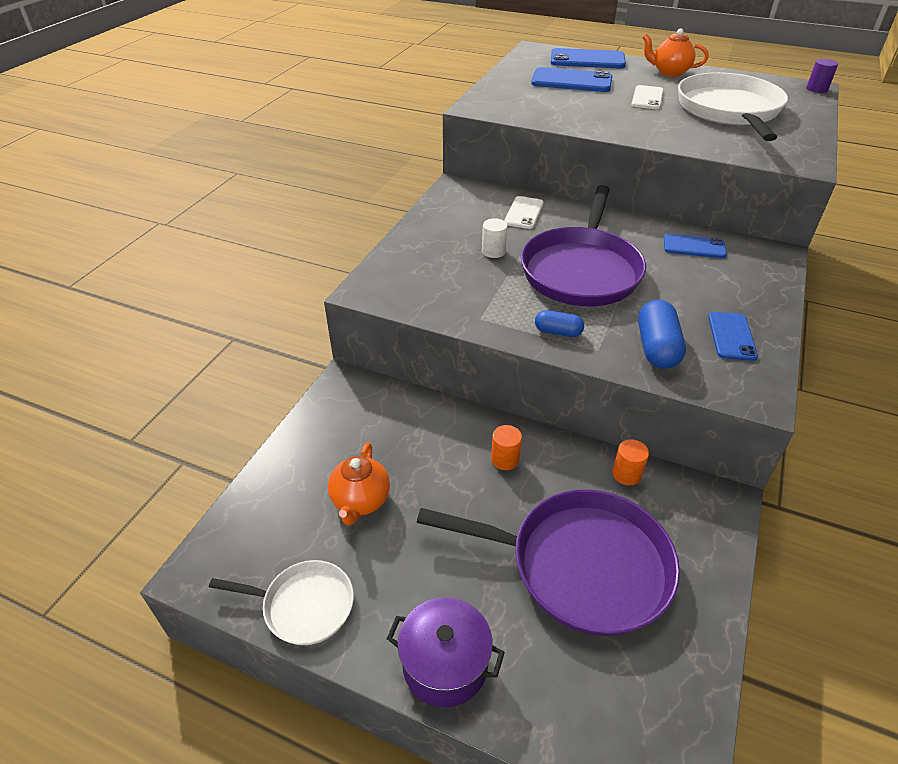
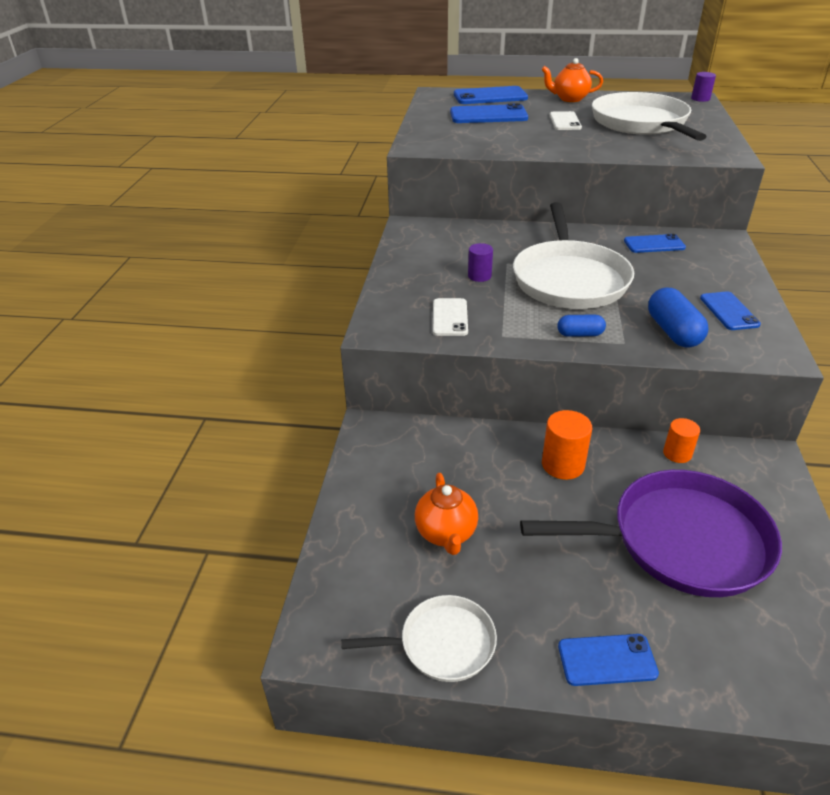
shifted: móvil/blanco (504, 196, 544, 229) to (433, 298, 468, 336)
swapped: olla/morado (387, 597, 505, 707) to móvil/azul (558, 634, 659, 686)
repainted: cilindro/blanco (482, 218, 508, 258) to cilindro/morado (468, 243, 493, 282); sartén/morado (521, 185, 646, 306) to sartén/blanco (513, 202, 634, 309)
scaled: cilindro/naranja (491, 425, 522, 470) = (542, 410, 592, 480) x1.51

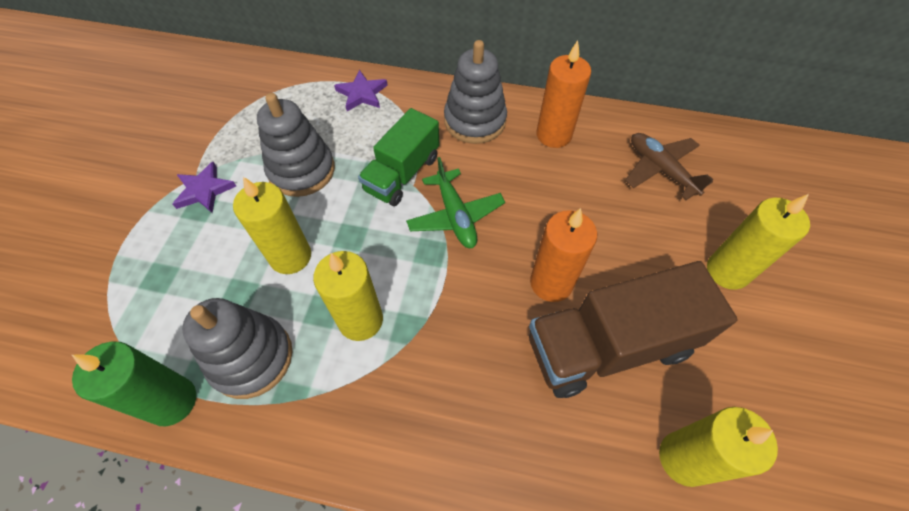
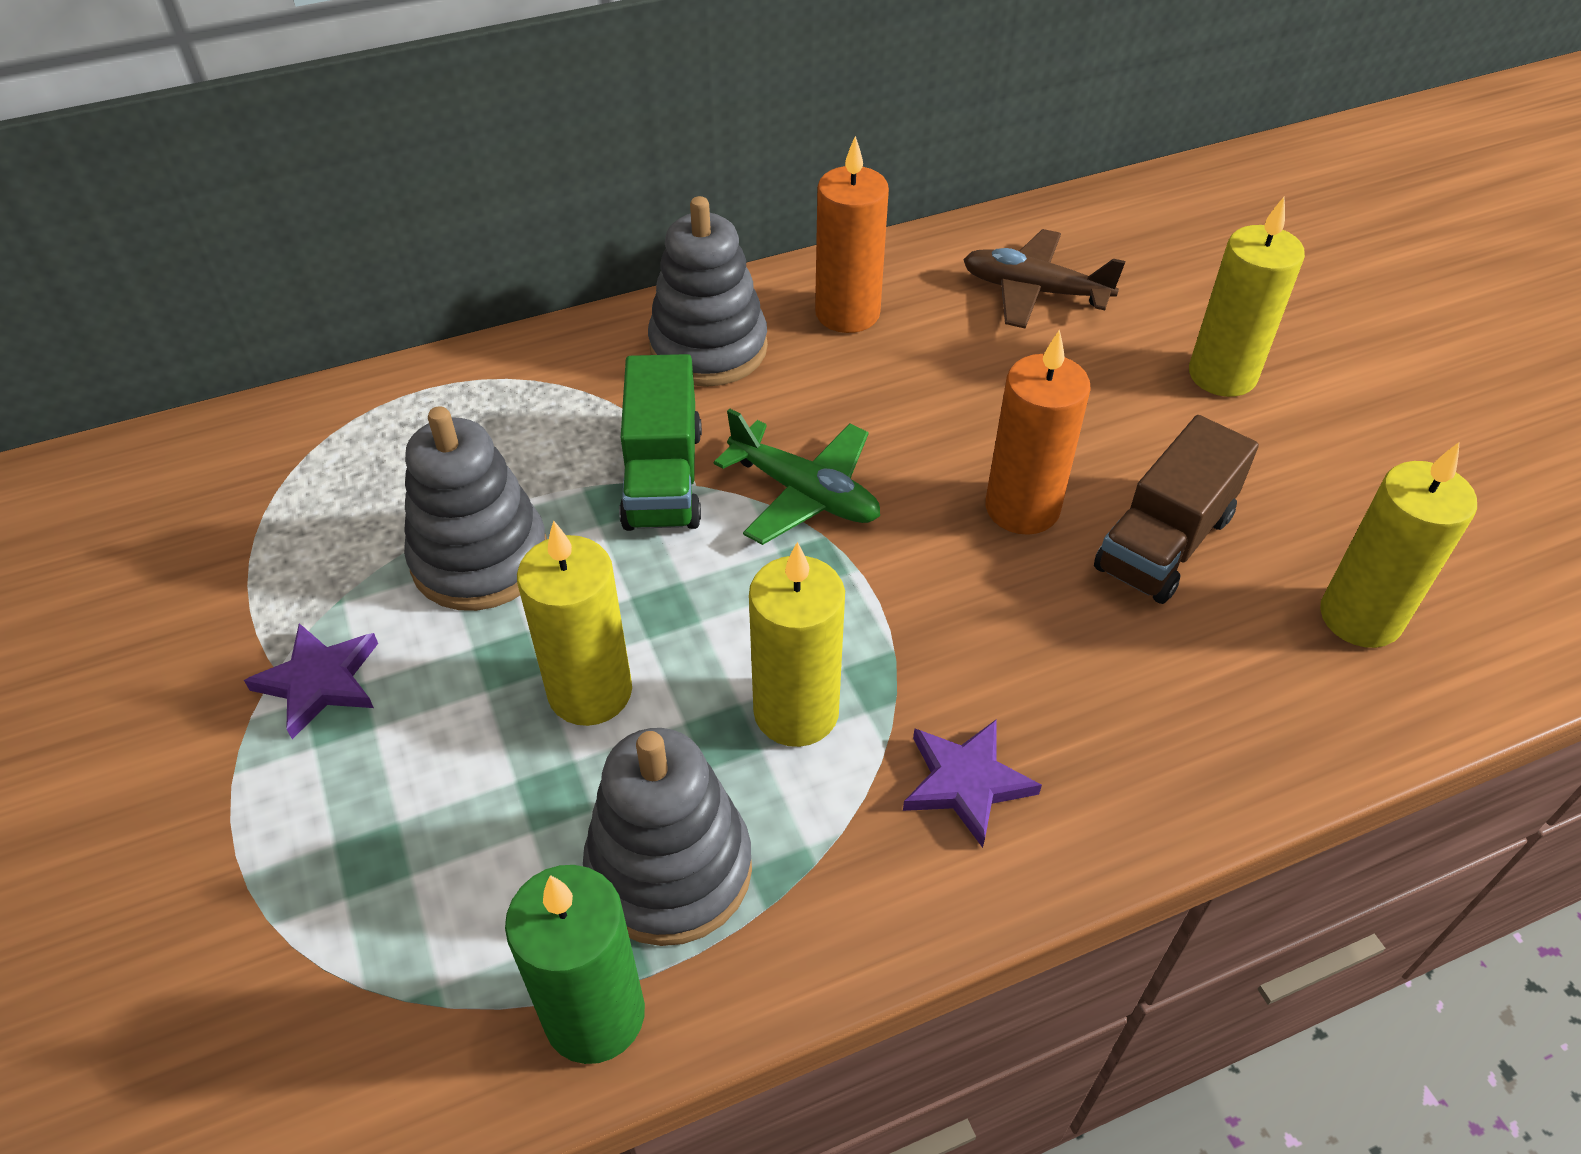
shifted: estrella/morado (334, 70, 388, 111) to (903, 720, 1042, 848)
scaled: camión/marrón (529, 261, 738, 398) = (1094, 415, 1259, 604) x0.66

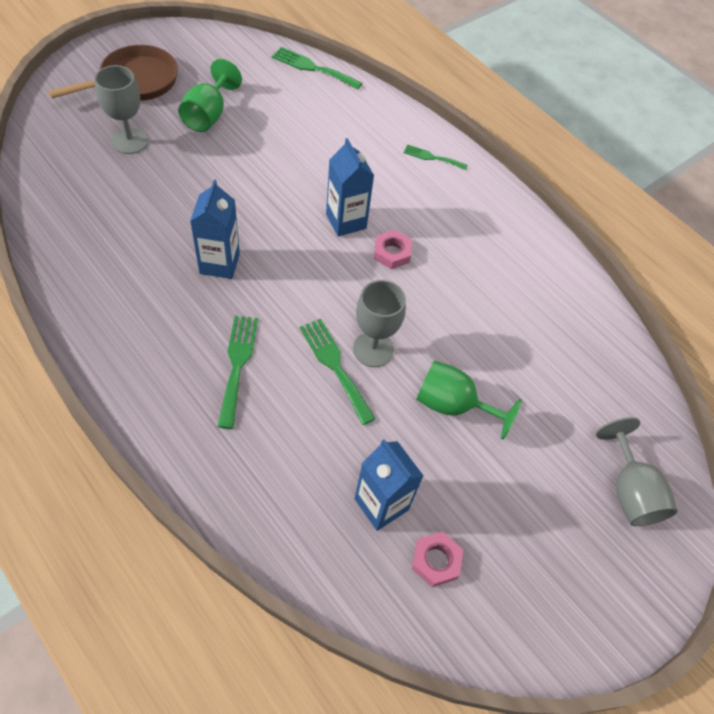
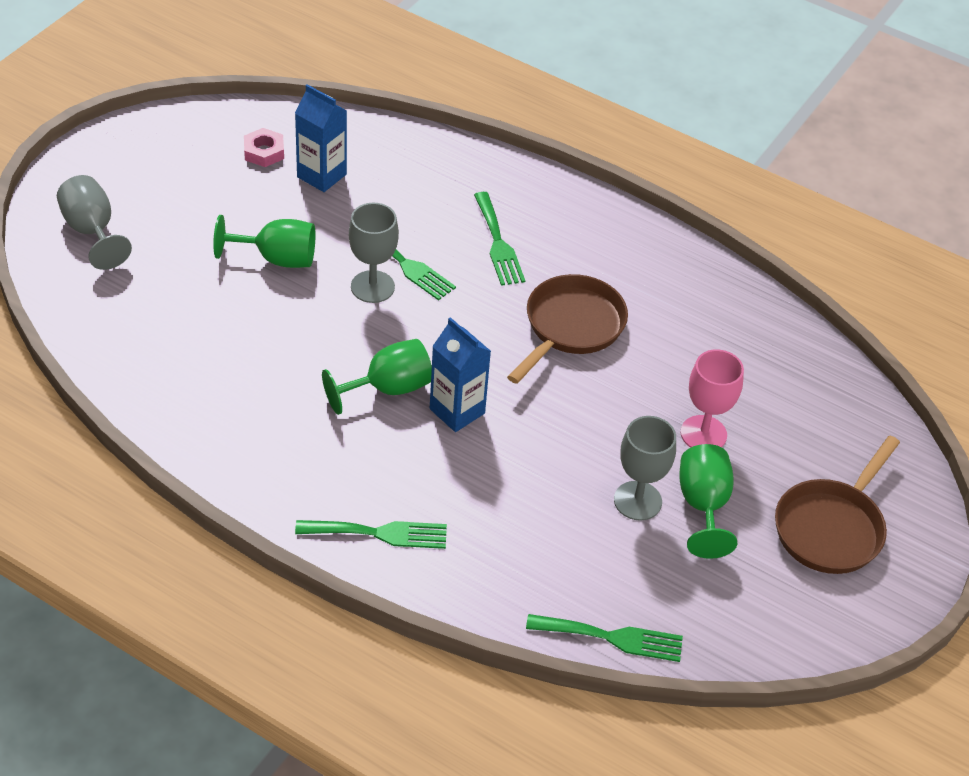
new: copa/rosa (681, 349, 744, 448)
shifted: copa/gris (94, 65, 148, 154) to (614, 416, 676, 521)
swapped: cartón de leche/azul (190, 180, 240, 279) to sartén/marrón (507, 274, 628, 384); tuerca/rosa (374, 230, 412, 269) to copa/verde (322, 339, 432, 415)
scaled: tenedor/verde (404, 144, 468, 170) = (295, 520, 447, 549) x1.59

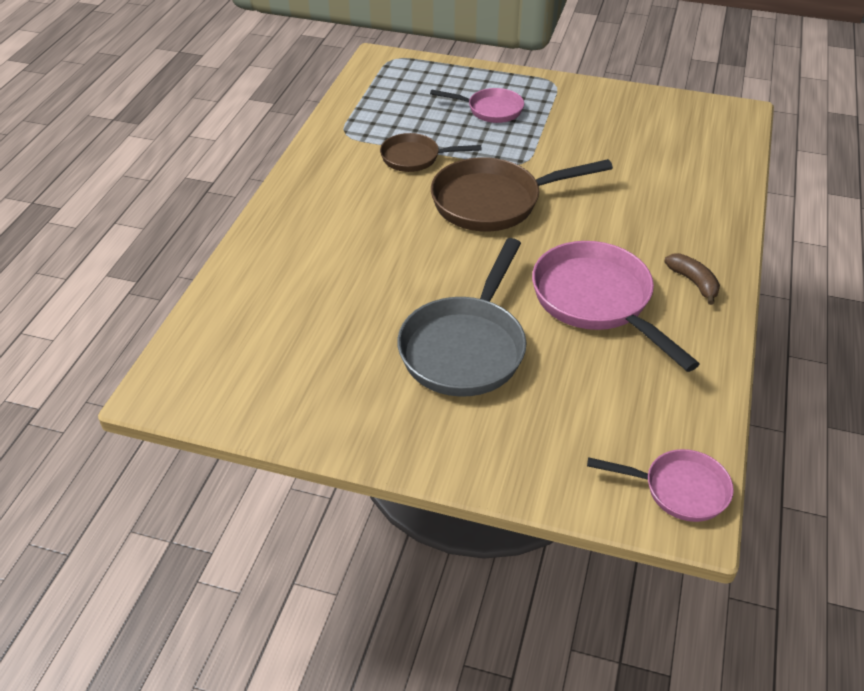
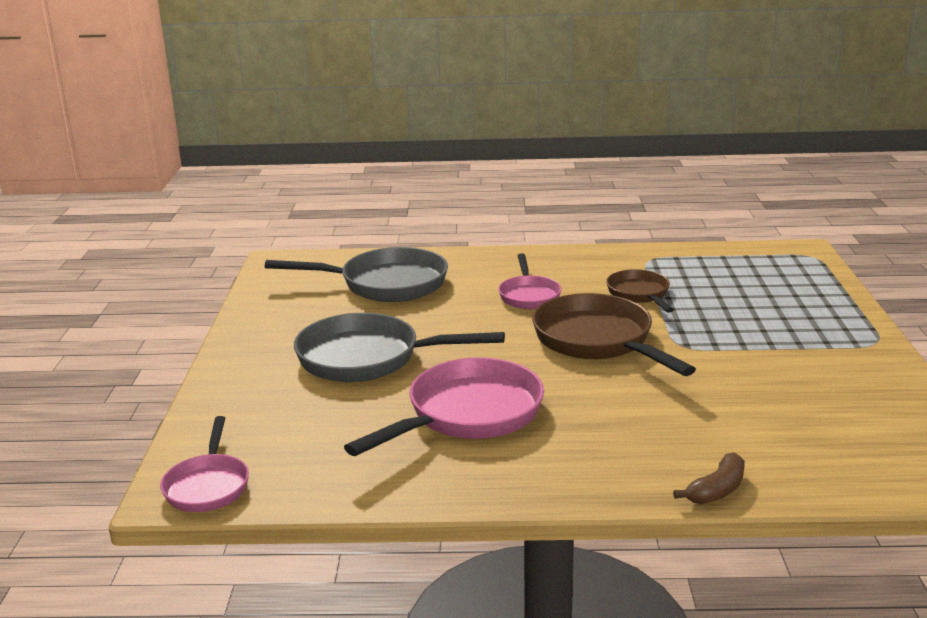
new: sartén/gris (265, 247, 448, 302)
shifted: sartén/rosa (430, 88, 524, 123) to (498, 253, 562, 309); plátano/marrón (664, 253, 720, 305) to (673, 452, 745, 504)

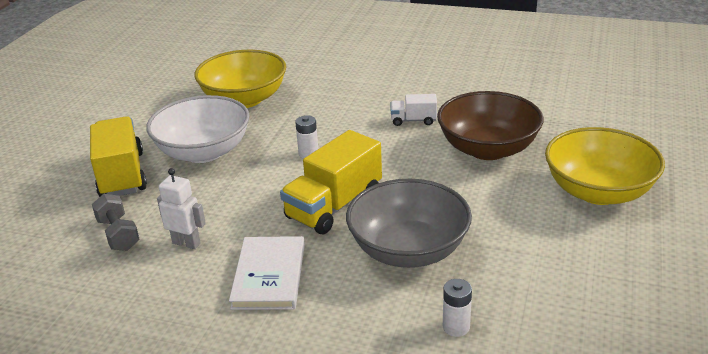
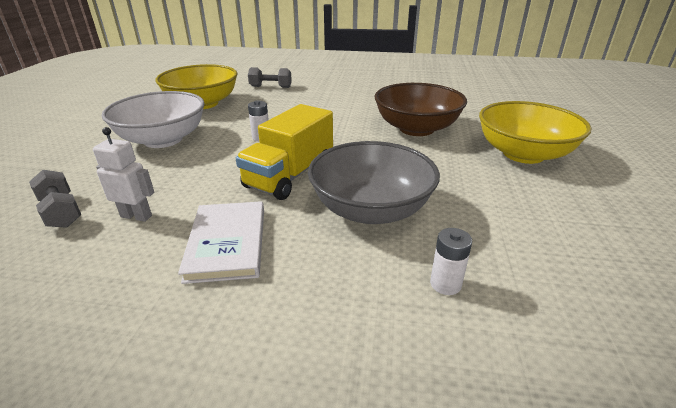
gone: camión/amarillo (90, 116, 147, 197); camión/blanco (391, 94, 437, 126)
new: mancuerna/gris (248, 67, 292, 88)

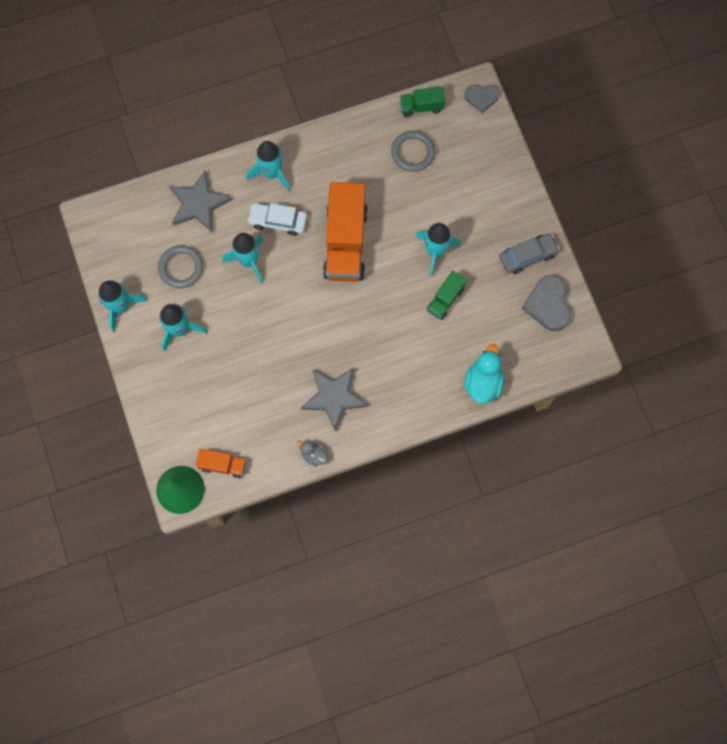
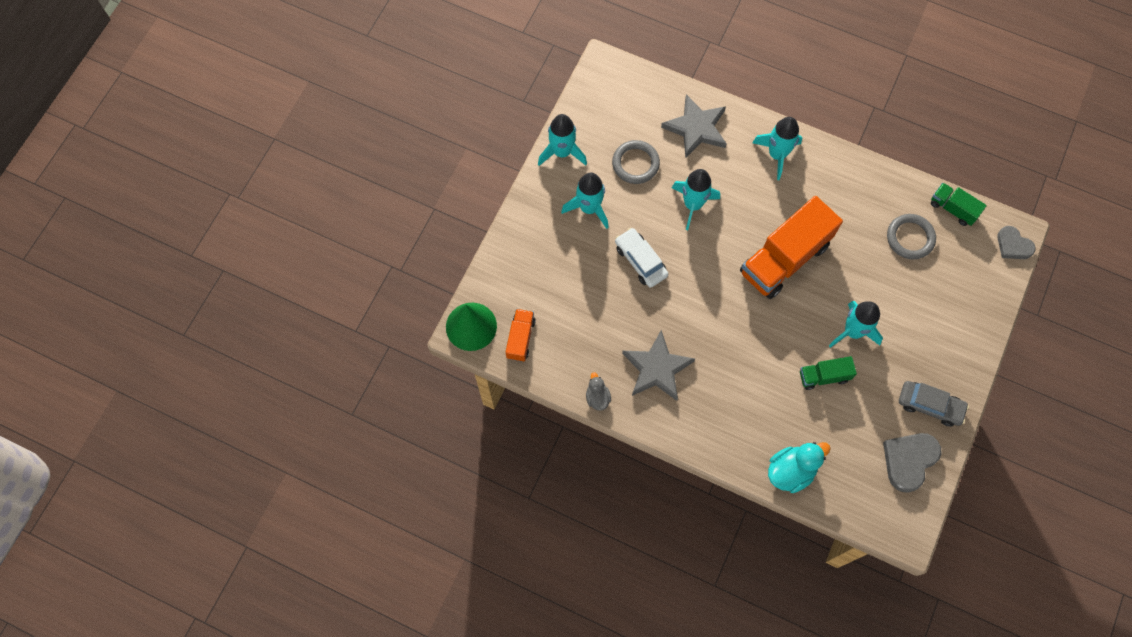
shifted: coche/blanco (247, 203, 307, 236) to (615, 228, 668, 288)
rotated: camión/naranja (196, 449, 246, 479) = (505, 309, 536, 362) 135 degrees counterclockwise

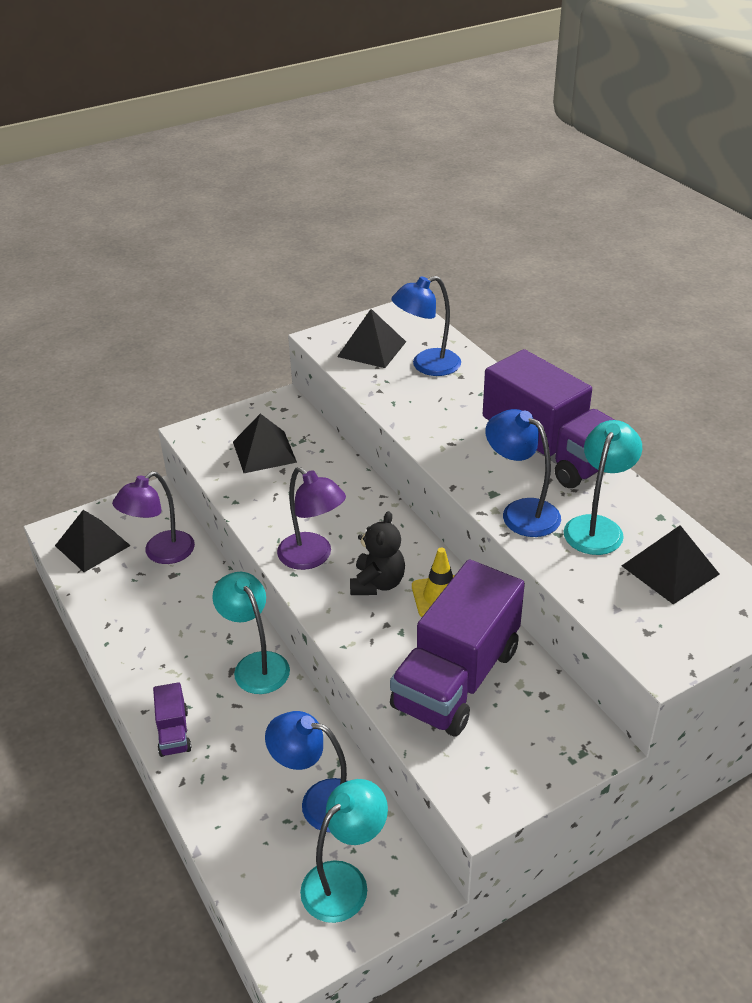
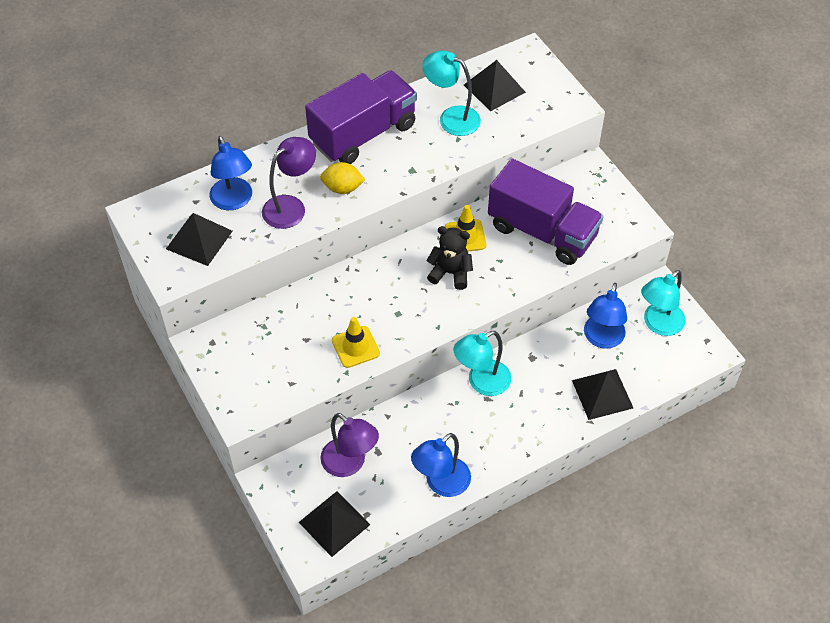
gone: camión/morado (153, 682, 191, 757)
new: limón/amarillo (320, 162, 365, 194); cono de tráfico/amarillo (332, 317, 380, 368)
shifted: pirámide/negro (233, 414, 297, 473) to (572, 369, 633, 420); lámpara/morado (277, 467, 346, 570) to (262, 137, 316, 229); lámpara/azul (485, 409, 561, 537) to (411, 433, 471, 497)
rotated: lámpara/turquesa (300, 779, 388, 923) = (641, 270, 685, 336) 90 degrees counterclockwise

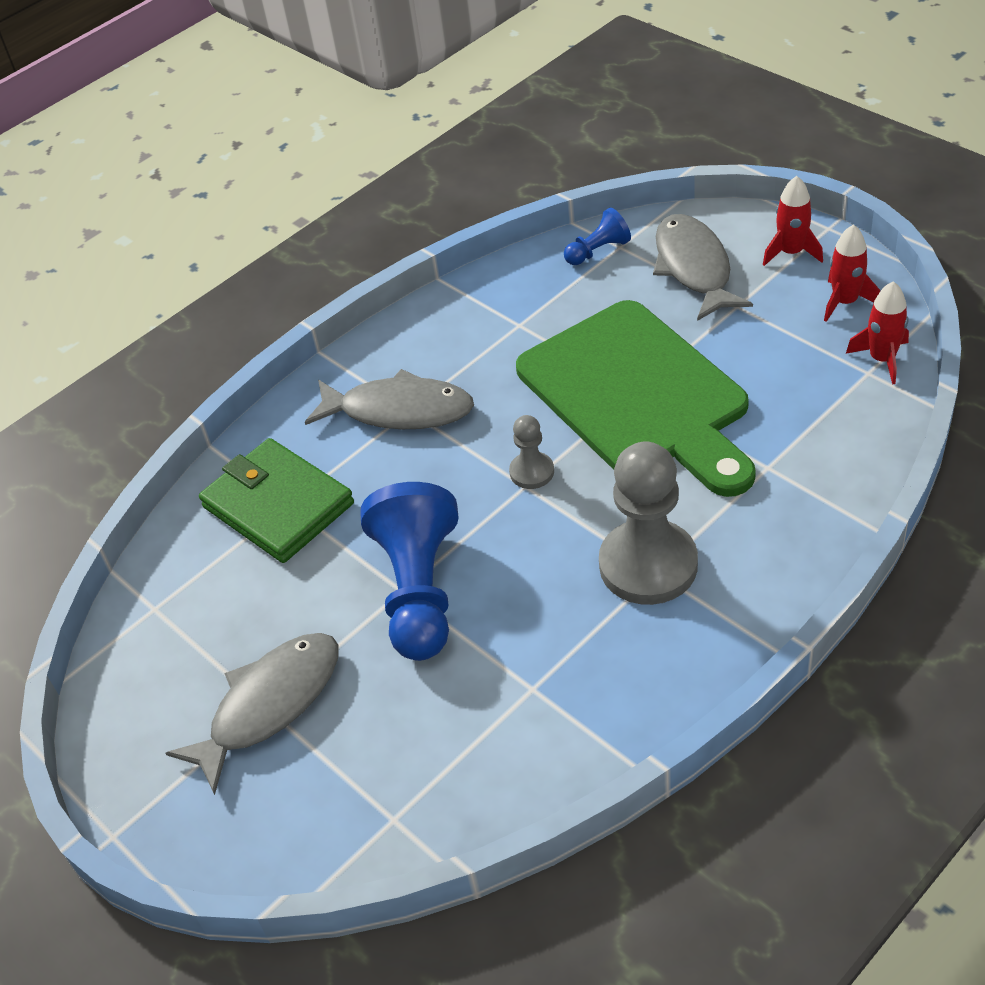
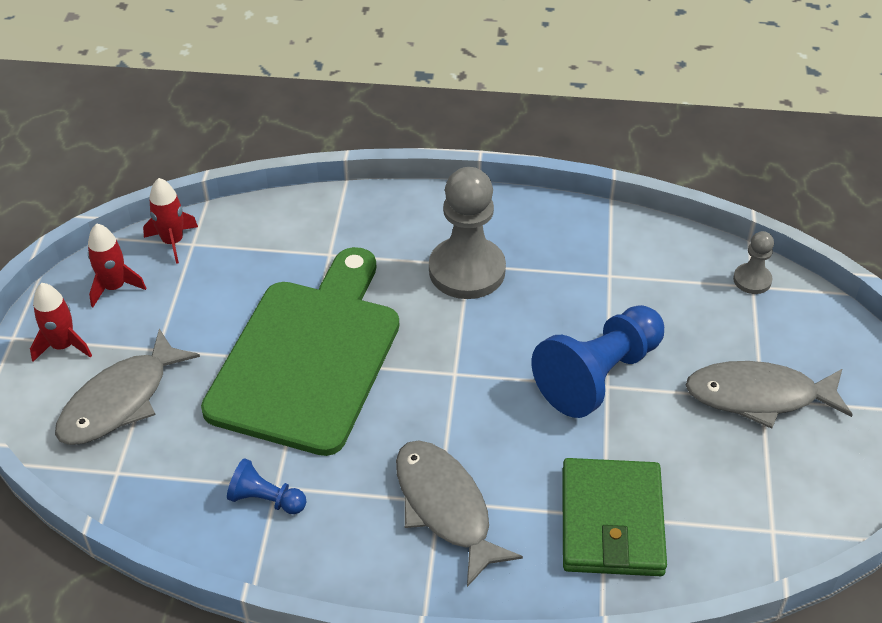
shifted: peón/gris (509, 415, 554, 489) to (733, 231, 774, 294); peón/azul (564, 208, 631, 265) to (227, 458, 307, 514)

